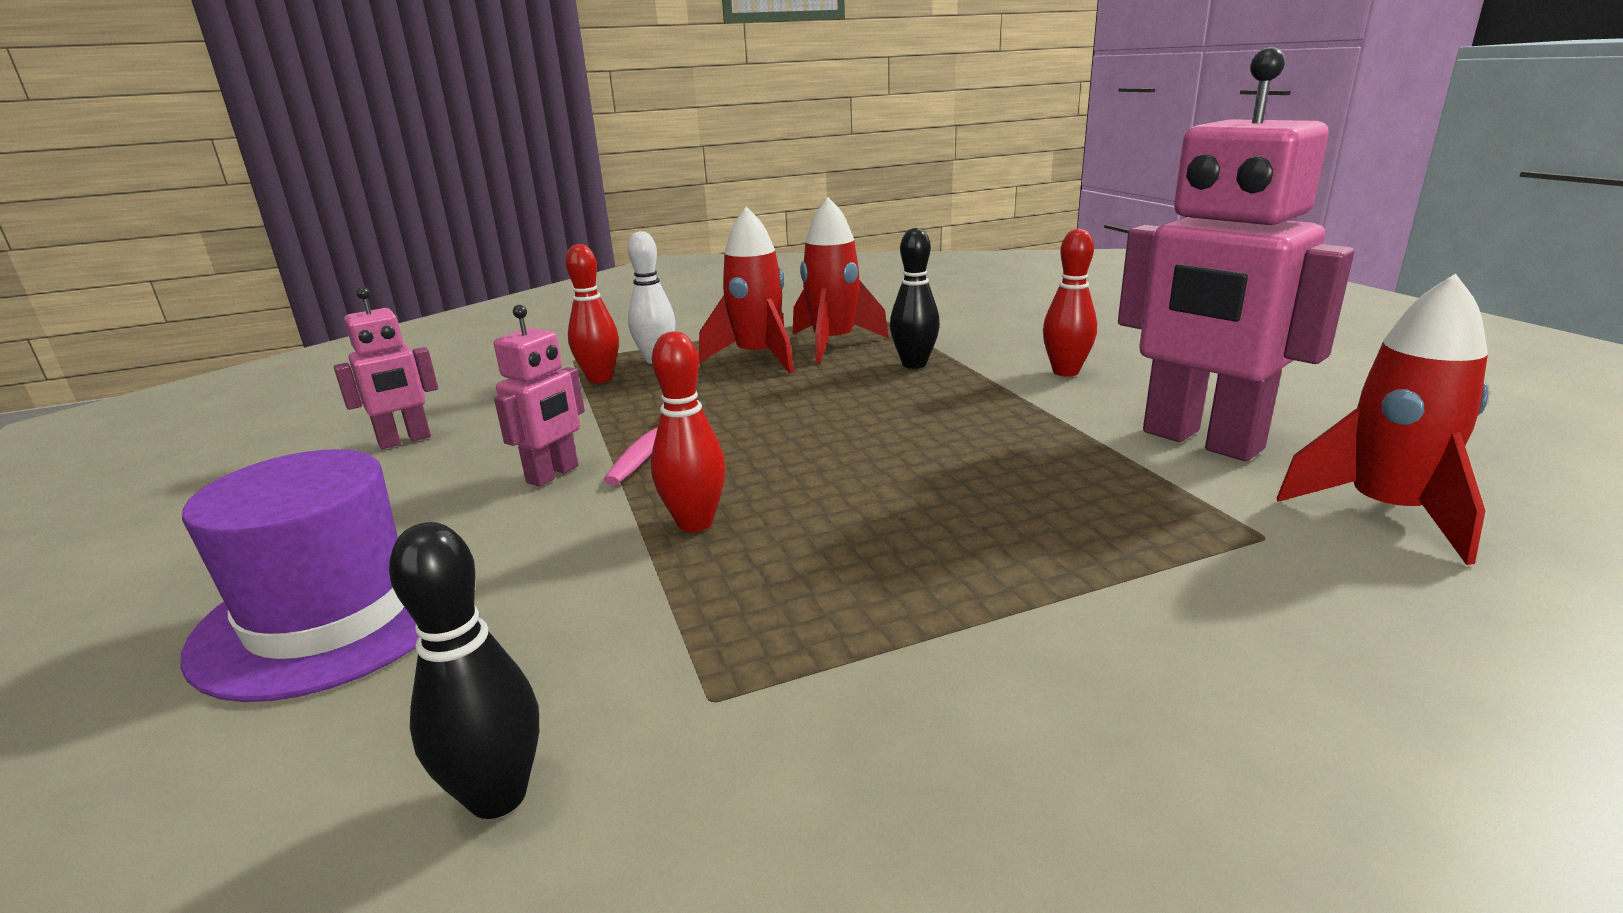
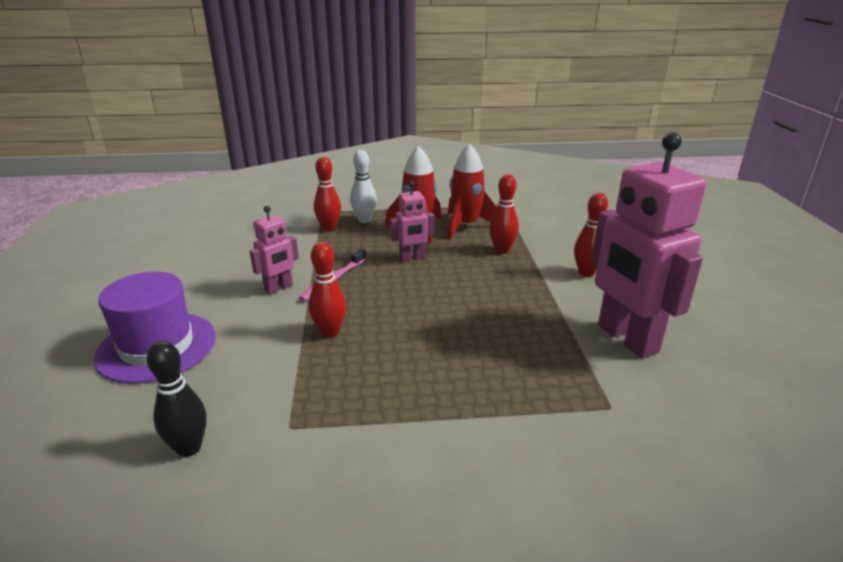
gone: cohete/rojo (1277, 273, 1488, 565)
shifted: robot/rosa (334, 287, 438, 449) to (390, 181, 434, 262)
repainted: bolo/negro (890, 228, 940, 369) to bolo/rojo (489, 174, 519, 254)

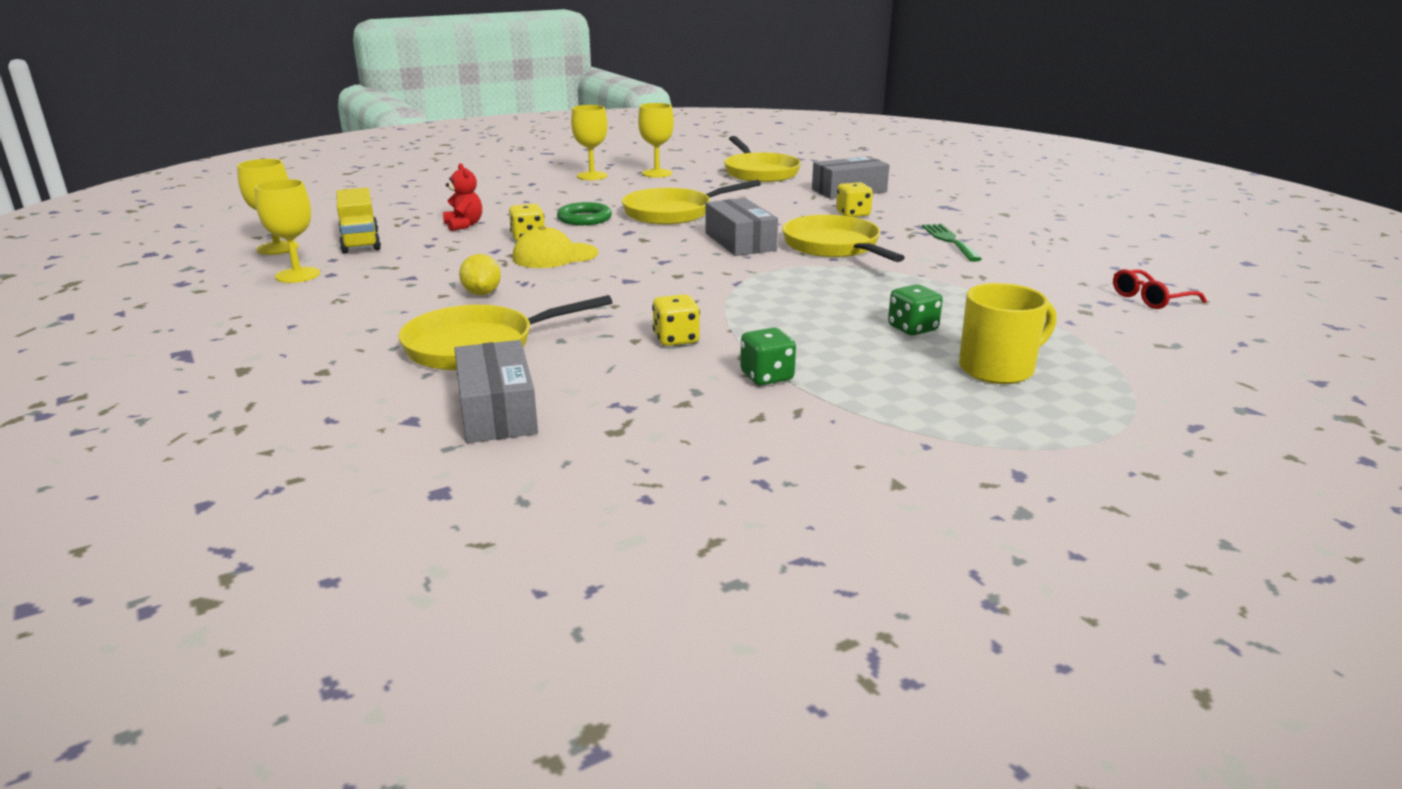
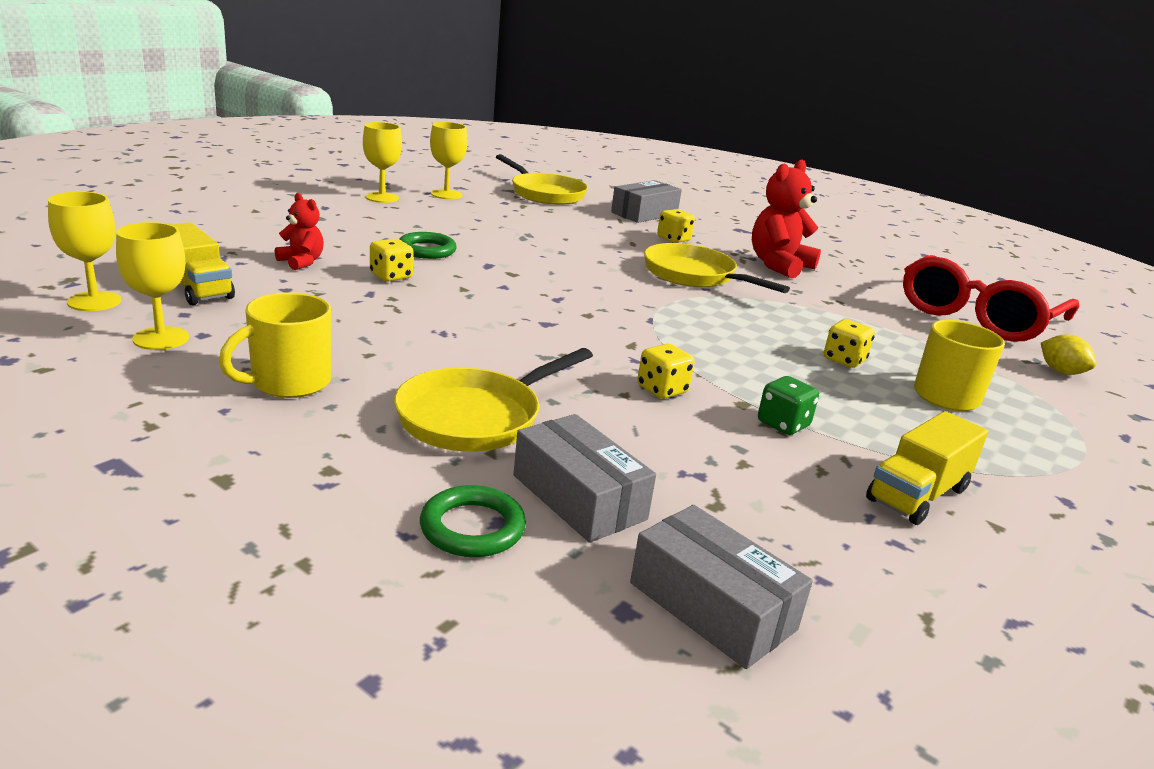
gone: gorra/amarillo (513, 226, 598, 268); sartén/amarillo (622, 180, 761, 225)
new: taza/amarillo (219, 292, 331, 398); anillo/verde (420, 485, 526, 557); camión/amarillo (866, 411, 988, 525)
shifted: limón/amarillo (459, 254, 501, 295) to (1041, 335, 1097, 375); caja/gris (706, 198, 778, 256) to (630, 505, 813, 669)
swapped: tenedor/verde (922, 224, 982, 262) to osito/rojo (752, 160, 821, 278)
repainted: dado/verde (888, 284, 943, 335) to dado/amarillo (824, 319, 875, 368)
scaled: gafas/rojo (1113, 269, 1207, 309) = (903, 255, 1079, 342) x2.46

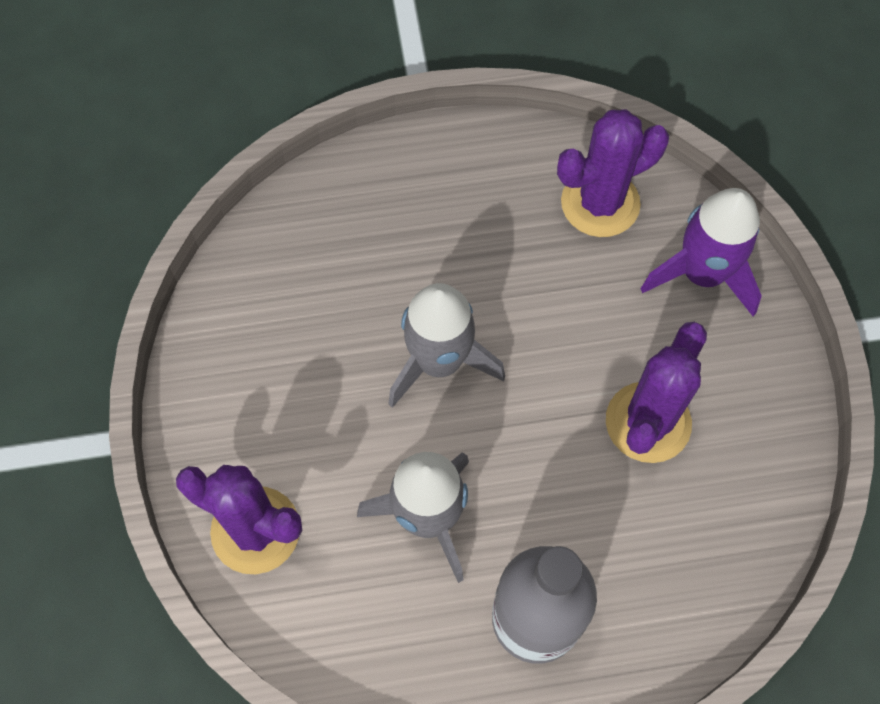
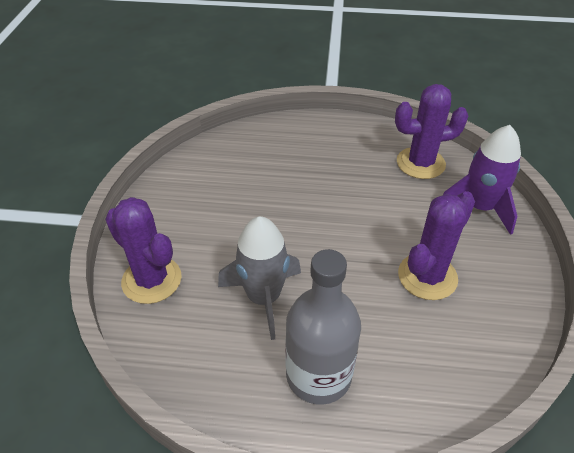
gone: cohete/gris (388, 283, 505, 408)

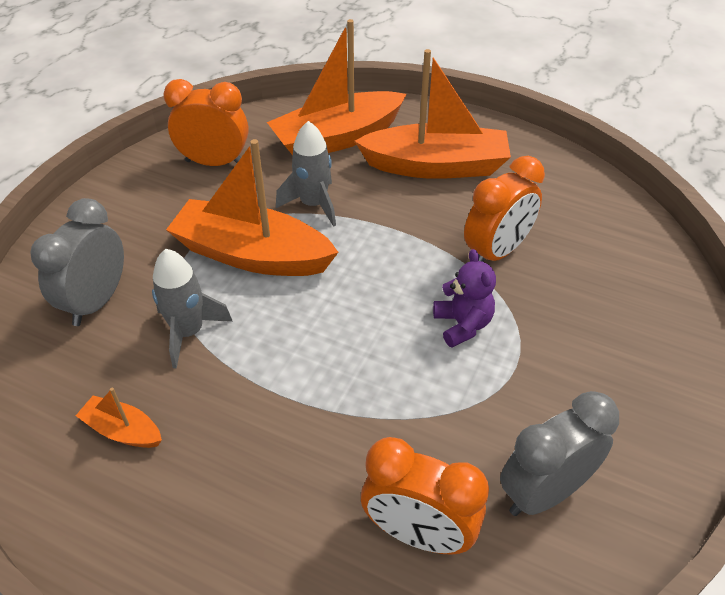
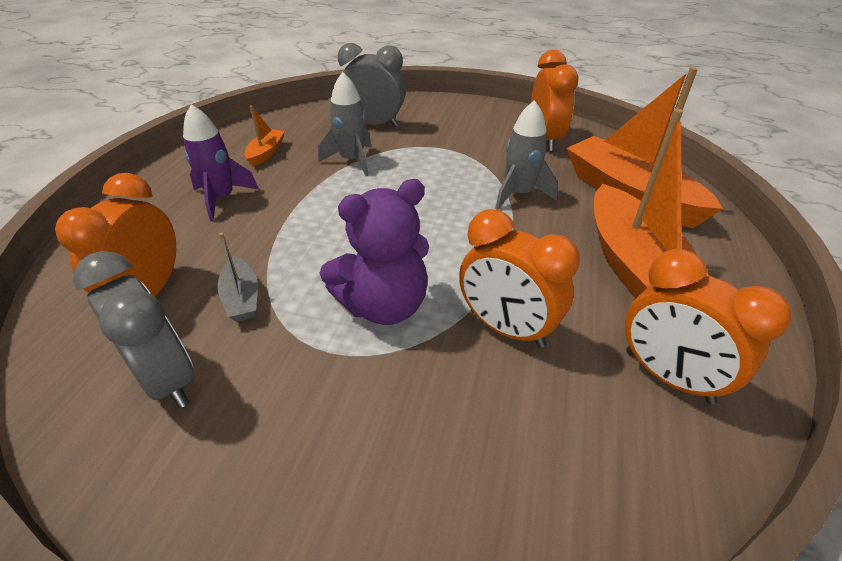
gone: barco/naranja (166, 139, 339, 276)
new: cohete/morado (183, 104, 259, 221); barco/gris (217, 232, 258, 322); despertador/naranja (625, 249, 791, 404)
scaled: osito/morado (433, 249, 496, 347) = (320, 179, 429, 325) x1.56

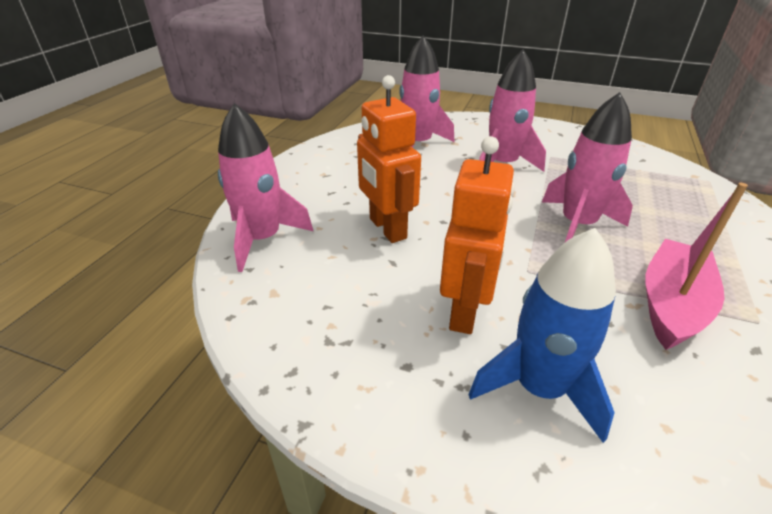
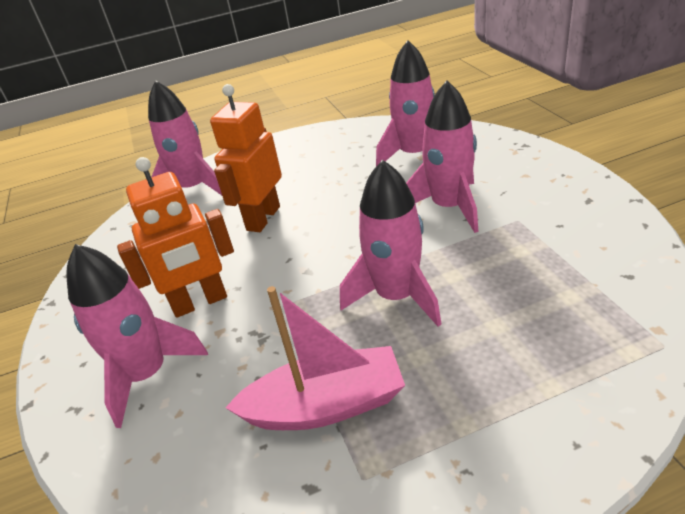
repainted: cohete/azul (468, 228, 616, 443) to cohete/rosa (66, 244, 208, 428)

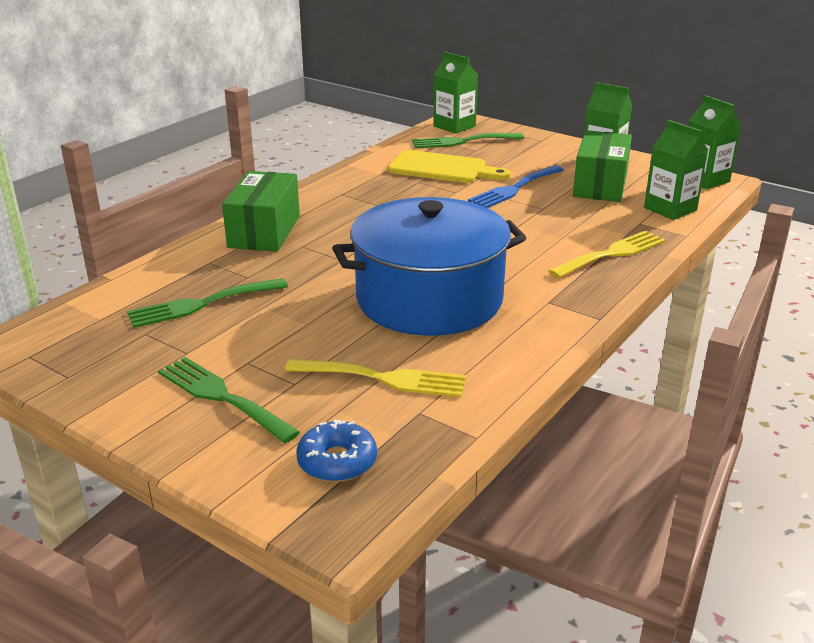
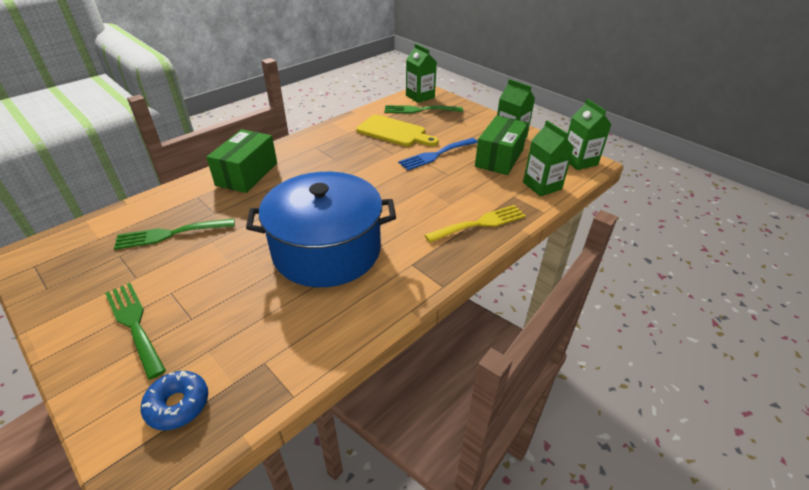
gone: tenedor/amarillo (285, 359, 466, 397)

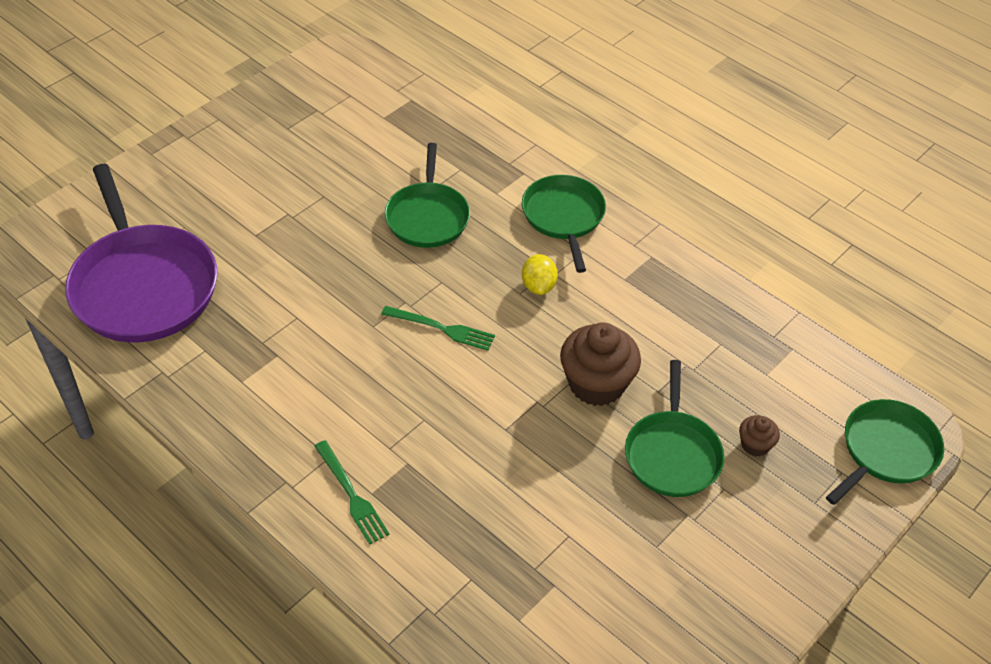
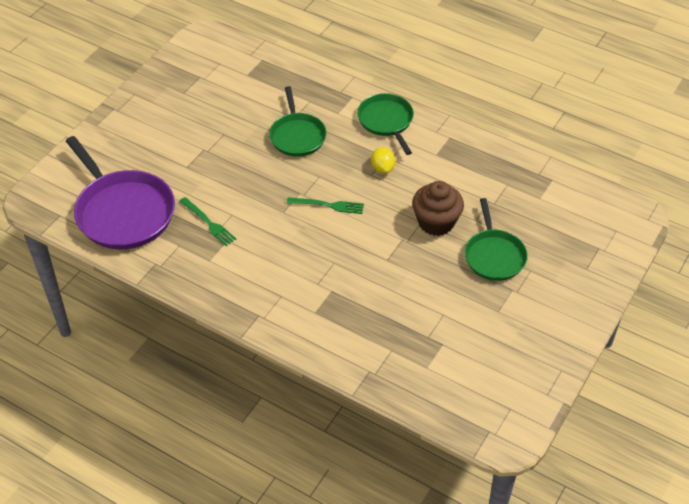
gone: magdalena/marrón (739, 415, 780, 457); sartén/verde (826, 399, 944, 505)
shifted: tenedor/verde (314, 440, 390, 545) to (179, 197, 236, 246)

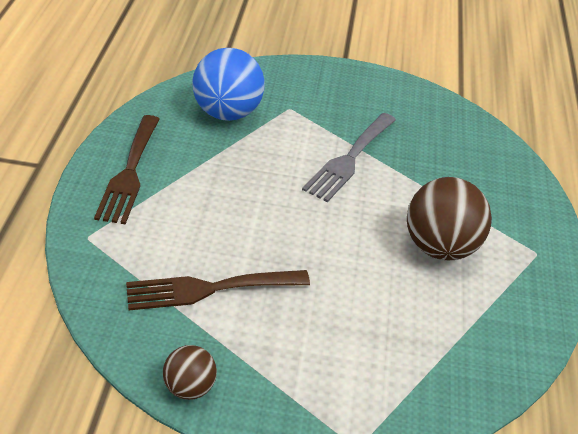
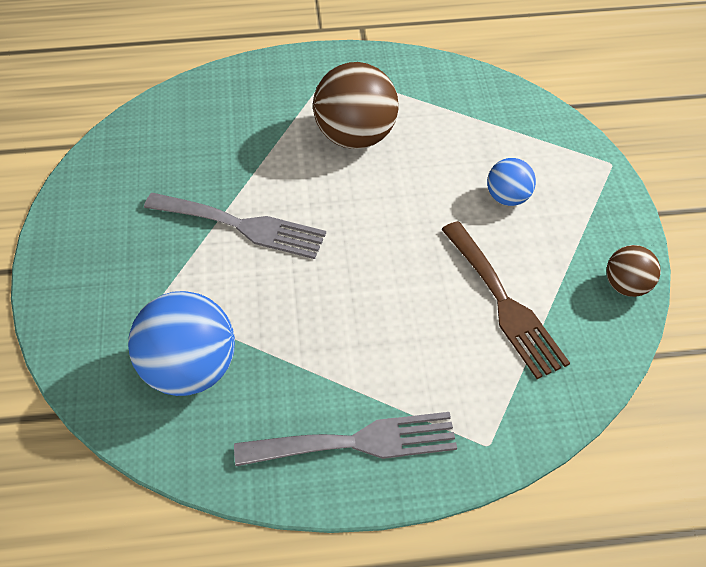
new: pelota/azul (487, 158, 536, 206)
repainted: tenedor/marrón (94, 115, 160, 224) to tenedor/gris (234, 412, 457, 466)

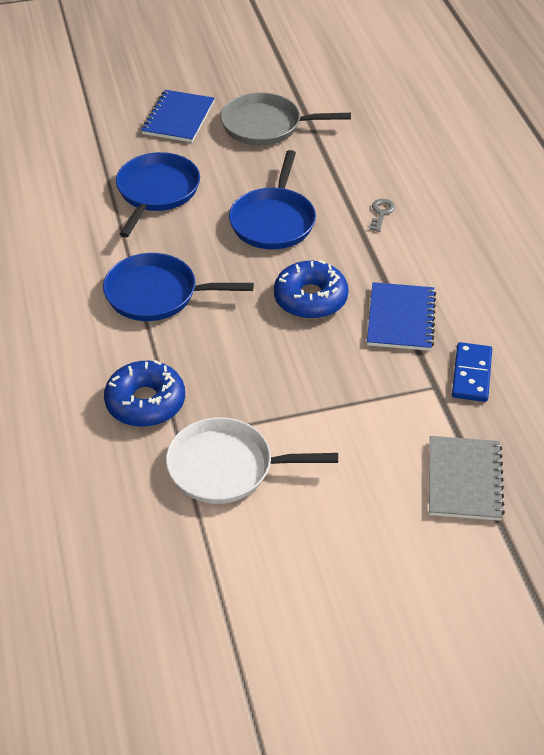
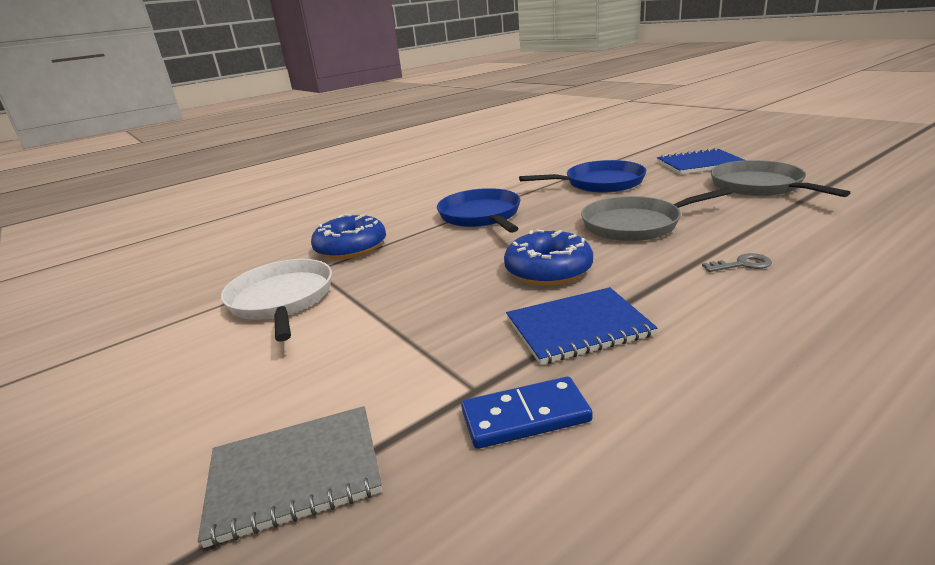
repainted: sartén/azul (229, 150, 316, 249) to sartén/gris (581, 188, 732, 241)

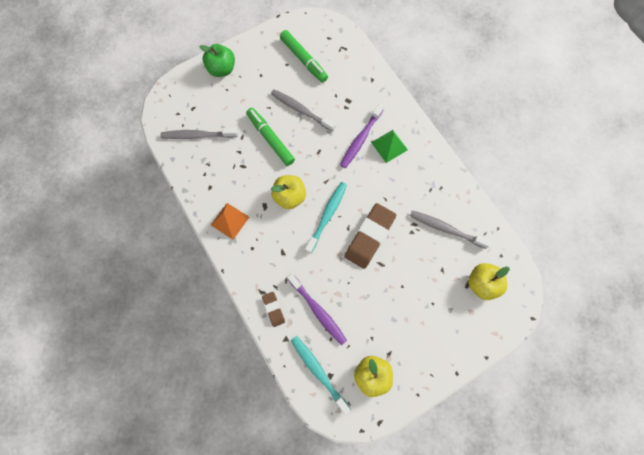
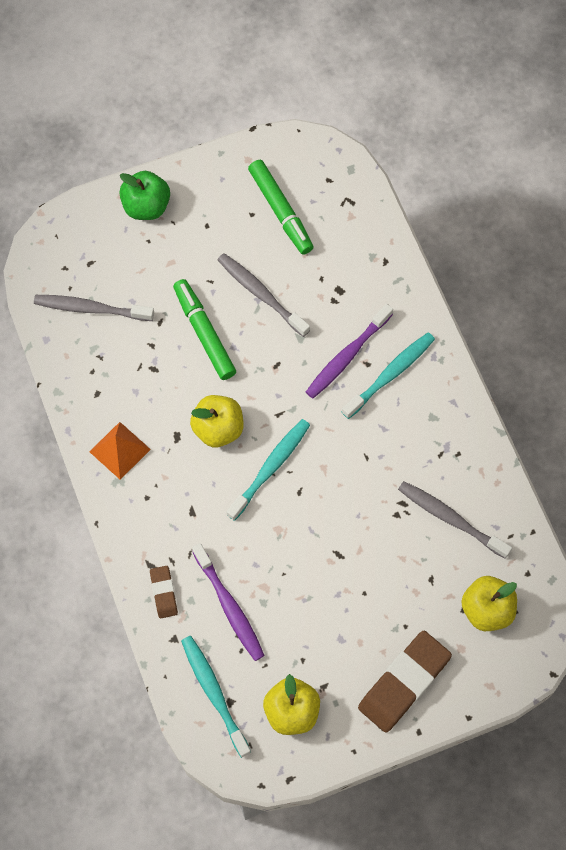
shifted: goma de borrar/marrón (345, 203, 396, 269) to (358, 631, 452, 733)
swapped: pirámide/verde (371, 130, 408, 163) to cepillo de dientes/turquesa (342, 333, 435, 419)

